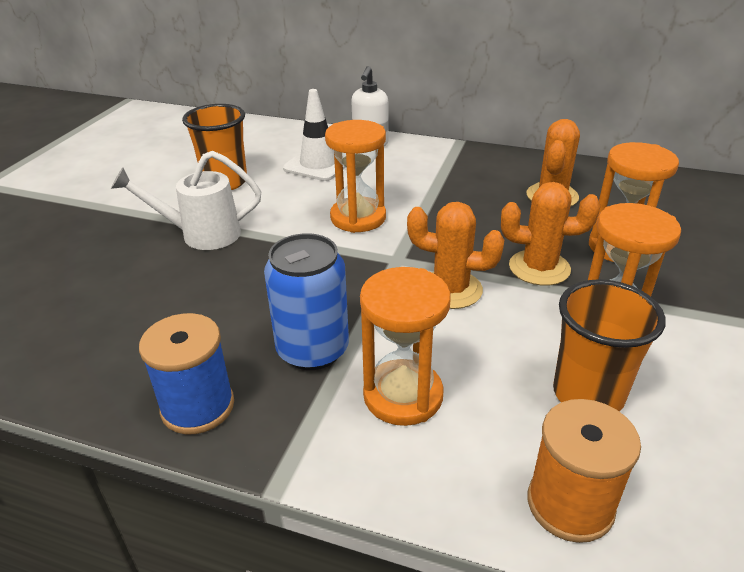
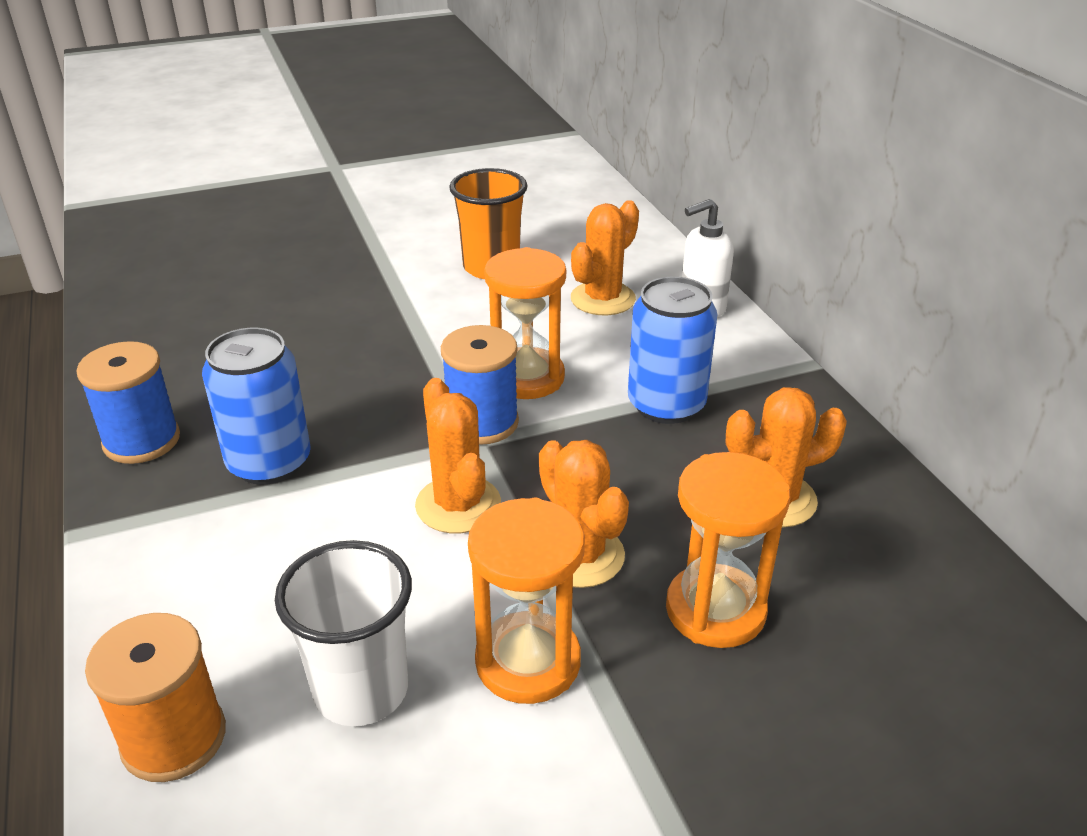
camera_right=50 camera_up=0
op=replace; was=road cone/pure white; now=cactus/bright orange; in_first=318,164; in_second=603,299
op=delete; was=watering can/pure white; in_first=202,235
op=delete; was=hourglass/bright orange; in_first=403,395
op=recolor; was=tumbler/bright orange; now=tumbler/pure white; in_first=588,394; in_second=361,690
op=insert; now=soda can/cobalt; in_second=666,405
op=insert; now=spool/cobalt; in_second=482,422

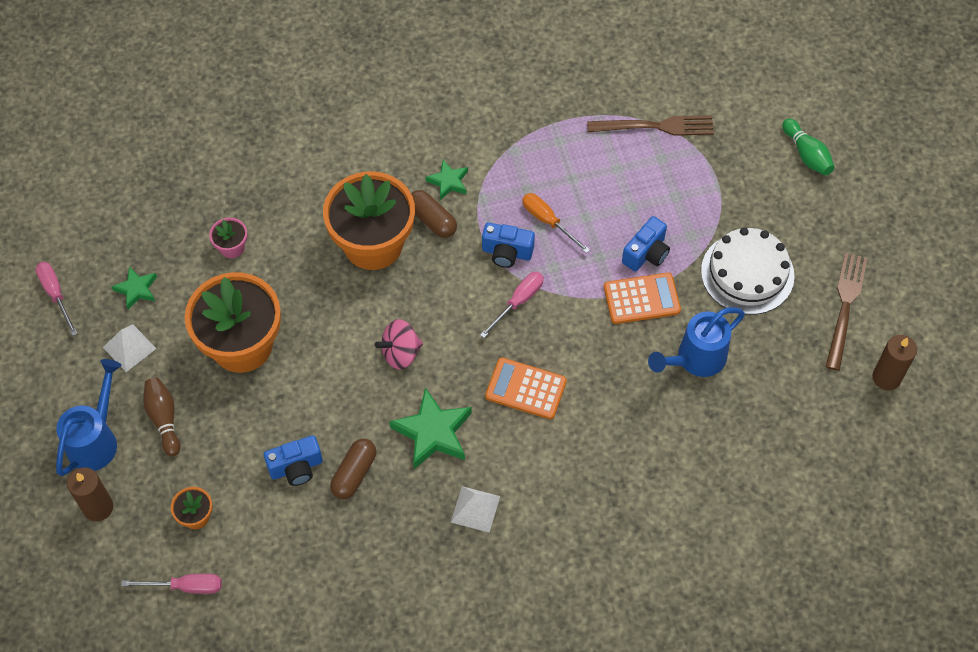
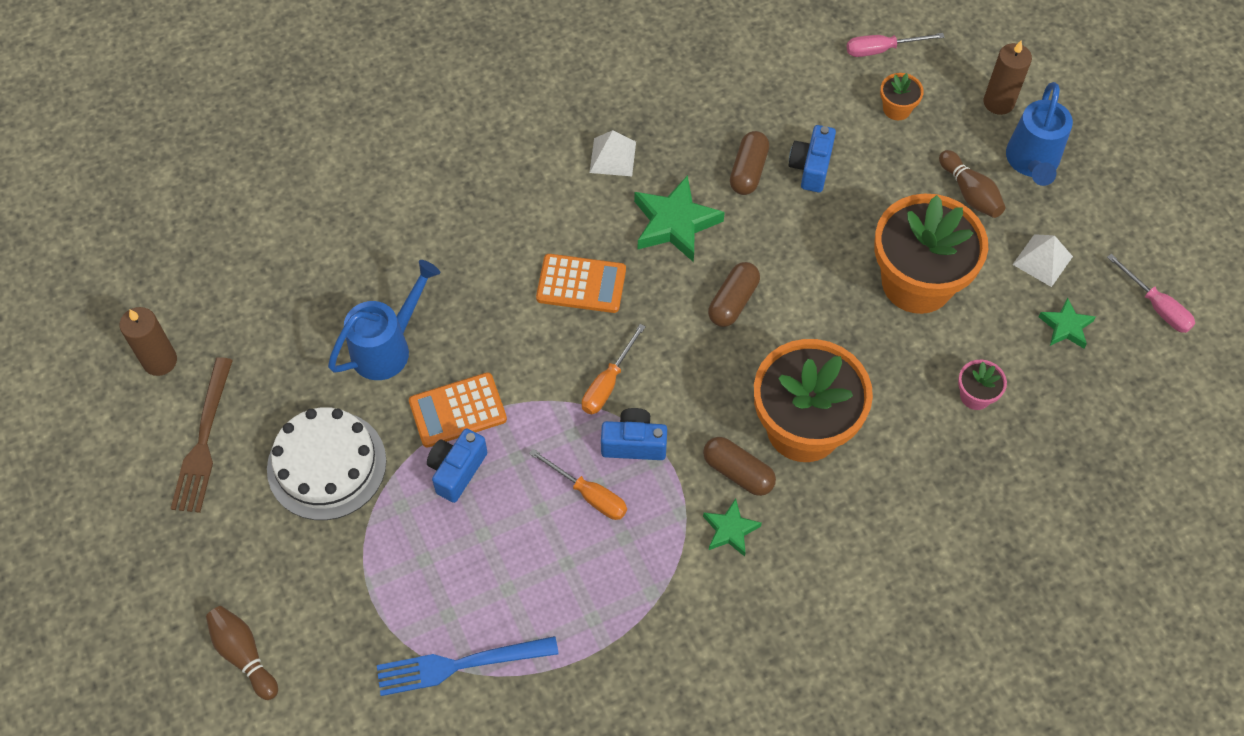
camera_right=170 camera_up=0
op=recolor; was=table fork/dark brown; now=table fork/cobalt; in_first=657,126; in_second=458,665
op=recolor; was=skittle/leaf-green; now=skittle/dark brown; in_first=807,154; in_second=244,654
op=recolor; was=screwdriver/pink; now=screwdriver/bright orange; in_first=518,302; in_second=608,383
op=replace; was=whirligig/pink; now=capsule/dark brown; in_first=401,353; in_second=733,301
op=rotate; was=photo camera/cobalt; in_first=296,467; in_second=811,167; clockwise=-45

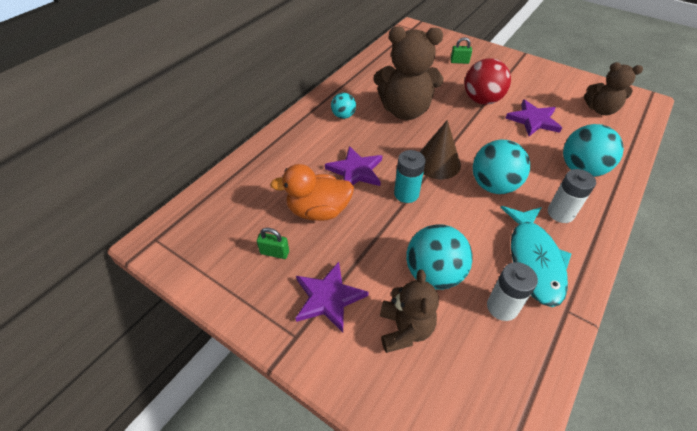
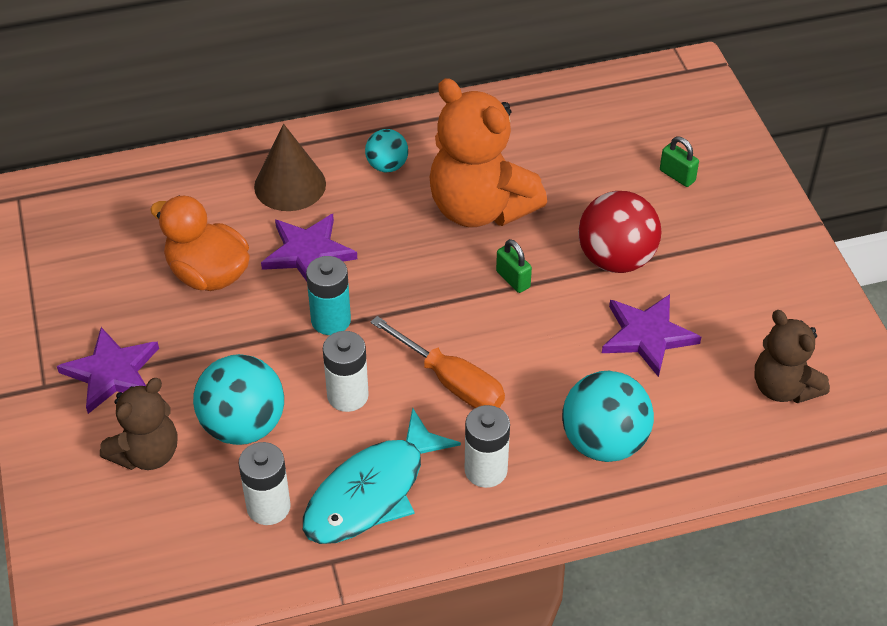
camera_right=40 camera_up=0
op=recolor; was=teddy/dark brown; now=teddy/bright orange; in_first=405,111; in_second=480,208
op=move; was=cone/dark brown; in_first=437,163; in_second=290,185
op=replace; was=play ball/turquoise; now=screwdriver/bright orange; in_first=493,185; in_second=451,382
op=move; was=padlock/leaf-green; in_first=274,252; in_second=513,279
op=insert; now=AA battery/pure white; in_second=347,395

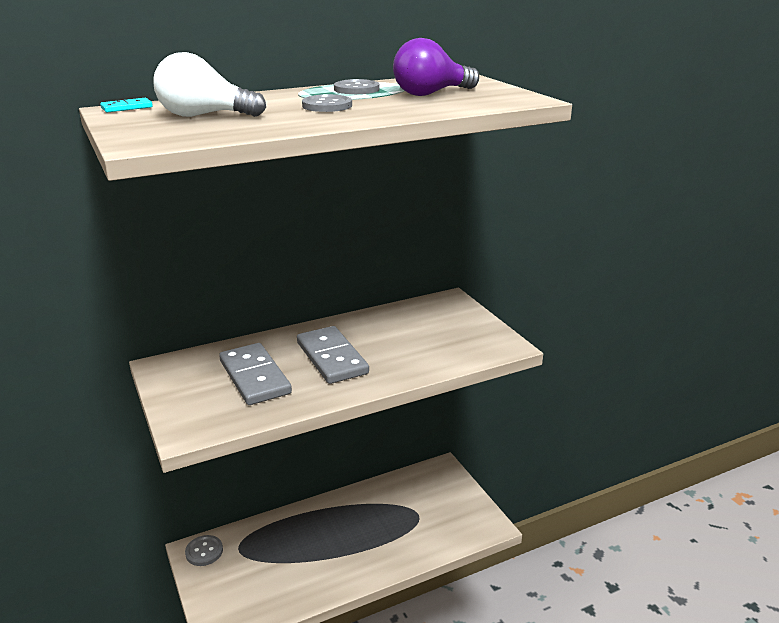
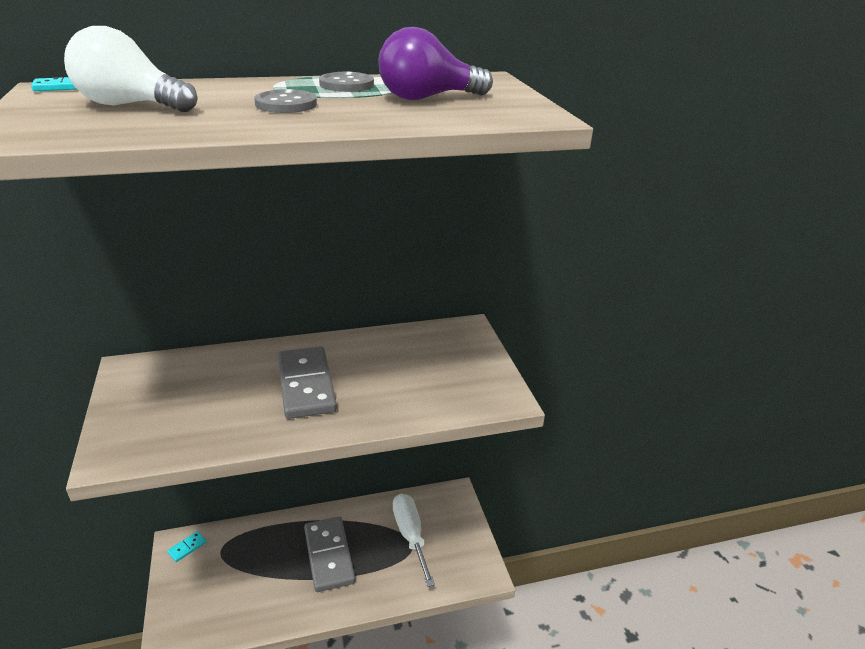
camera_right=10 camera_up=5
op=move; was=domino/grey; in_first=254,377; in_second=329,555
op=replace; was=sewing button/grey; now=domino/turquoise; in_first=204,551; in_second=187,547
op=insert; now=screwdriver/pure white; in_second=410,535

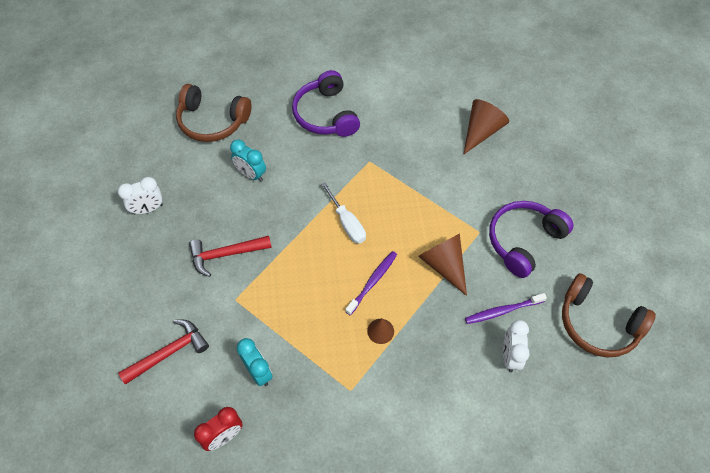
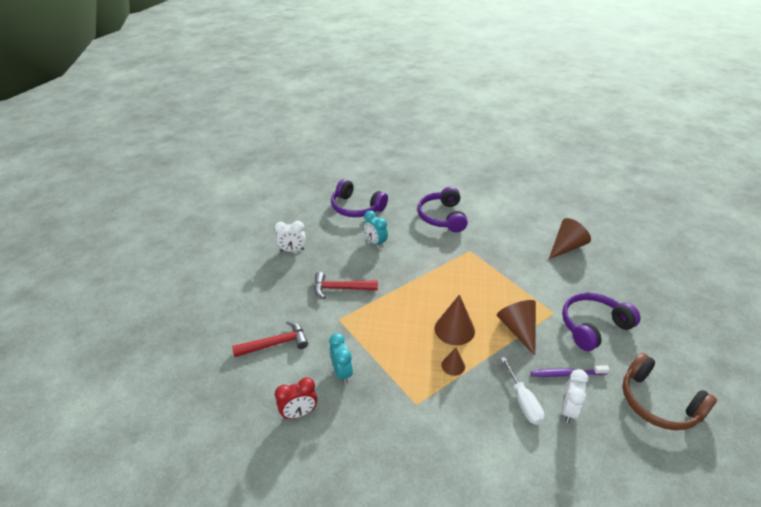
camera_right=15 camera_up=-20
op=recolor; was=headset/dark brown; now=headset/violet; in_first=212,121; in_second=356,208
op=move; was=screwdriver/pure white; in_first=347,223; in_second=523,401
op=replace; was=tooth brush/violet; now=cone/dark brown; in_first=373,281; in_second=454,329

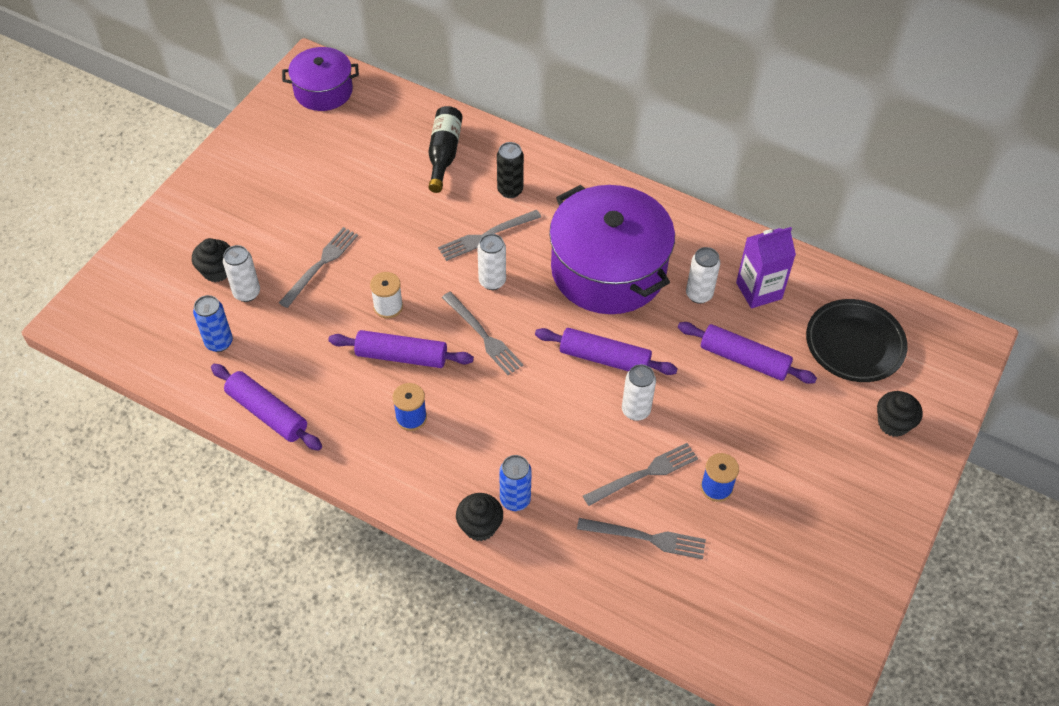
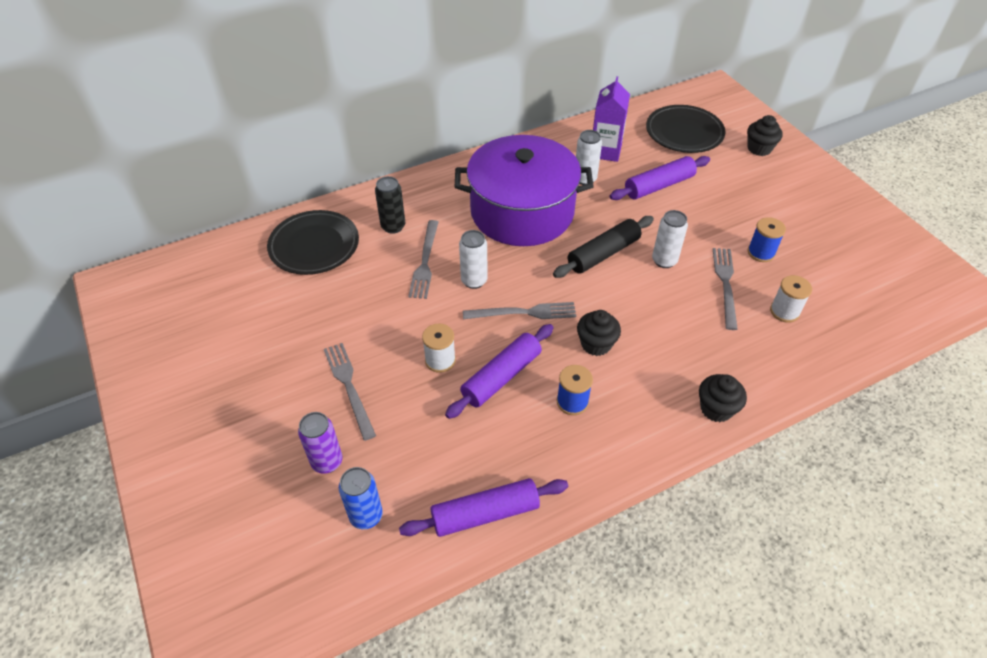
camera_right=-55 camera_up=-5
op=delete; was=pot/violet; in_first=323,91
op=replace; was=flask/ebony; now=flat dish/ebony; in_first=444,154; in_second=314,246
op=move; was=muffin/ebony; in_first=217,271; in_second=596,344
op=recolor; was=soda can/pure white; now=soda can/violet; in_first=247,293; in_second=327,462
op=recolor; was=pastry roller/violet; now=pastry roller/ebony; in_first=604,358; in_second=603,254
op=delete; was=soda can/cobalt; in_first=515,500
op=replace; was=table fork/grey; now=spool/pure white; in_first=646,538; in_second=784,311

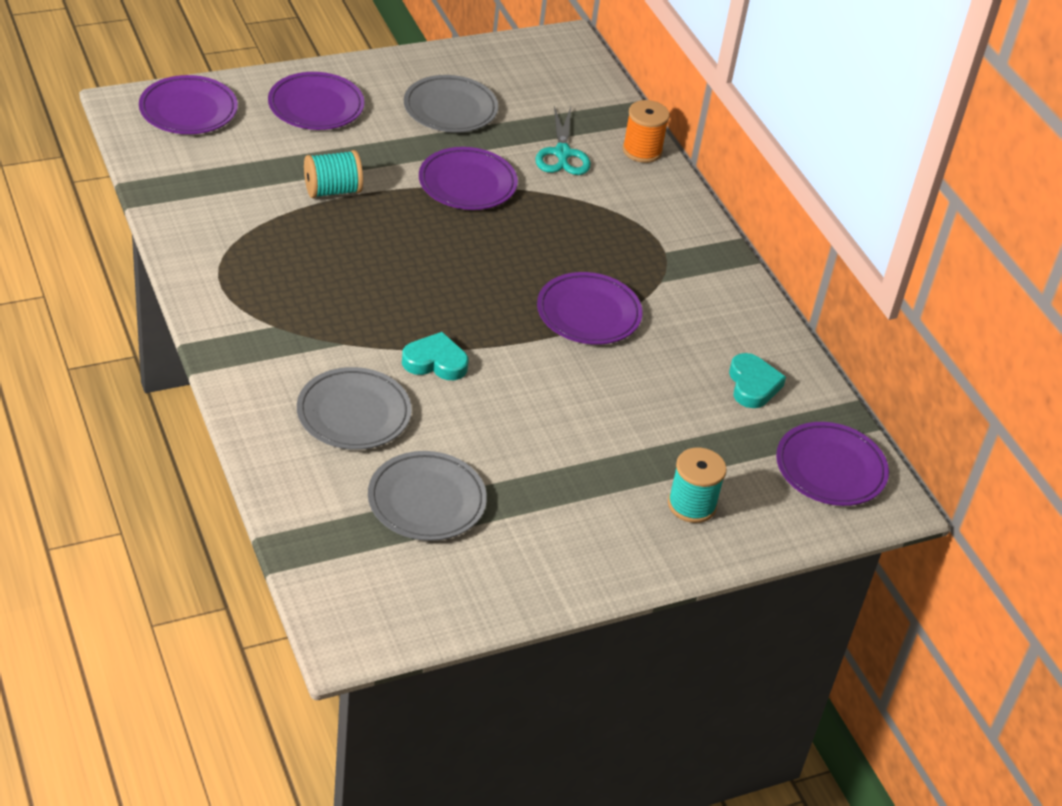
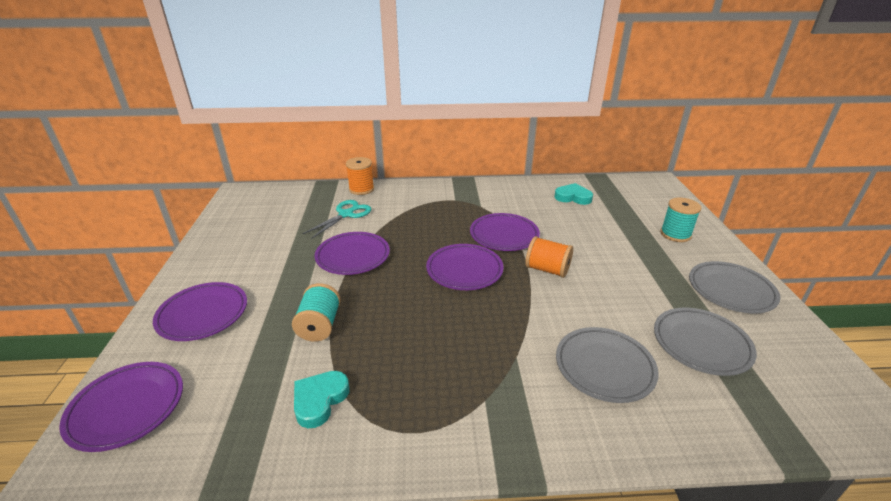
camera_right=-65 camera_up=-10
op=move; was=flat dish/grey; in_first=450,109; in_second=731,290
op=rotate; was=shears/turquoise; in_first=562,153; in_second=346,214; clockwise=-75
op=move; was=heart shape/turquoise; in_first=435,362; in_second=320,400
op=move; was=flat dish/violet; in_first=830,469; in_second=464,270
op=insert; now=spool/bright orange; in_second=547,269

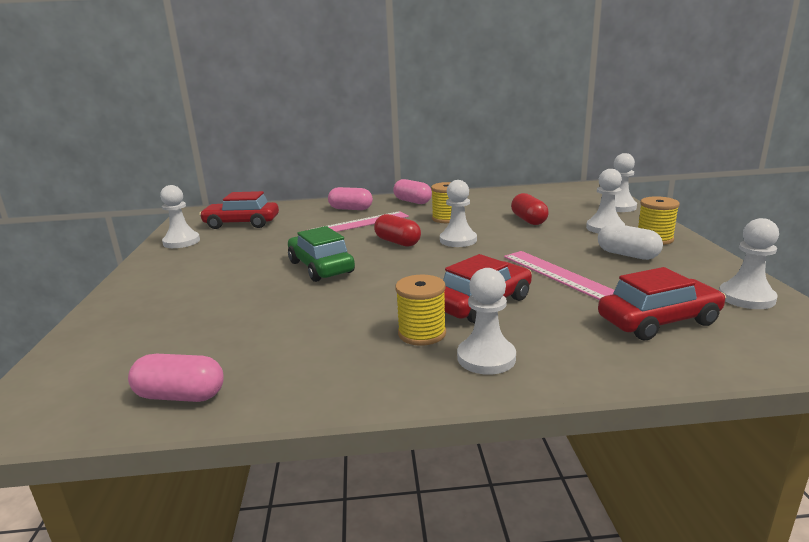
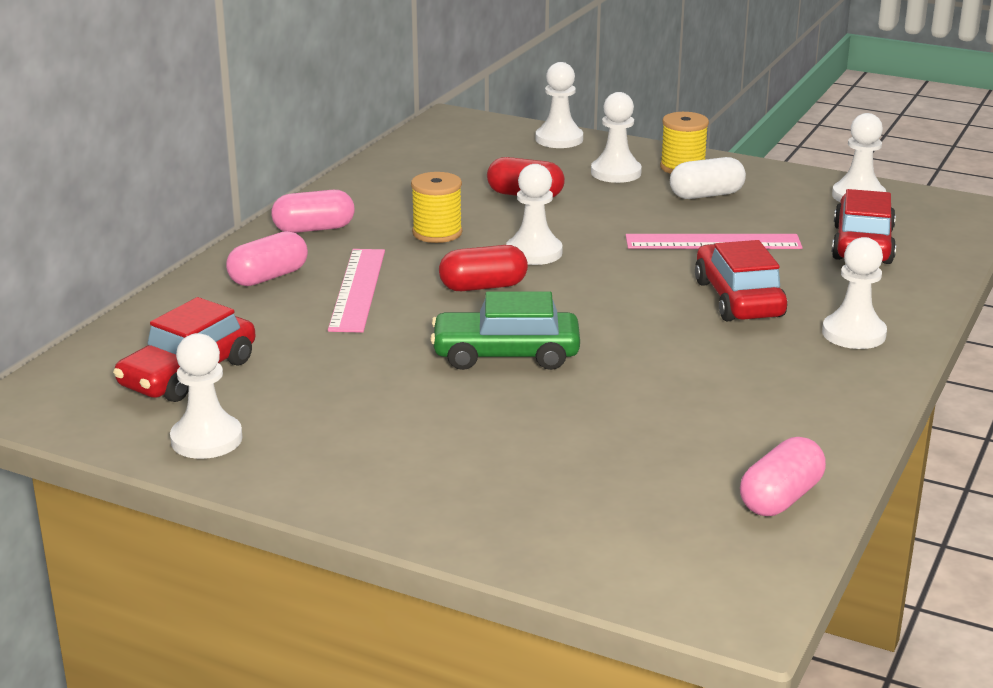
camera_right=-60 camera_up=5
op=delete; was=spool/bright yellow; in_first=422,333

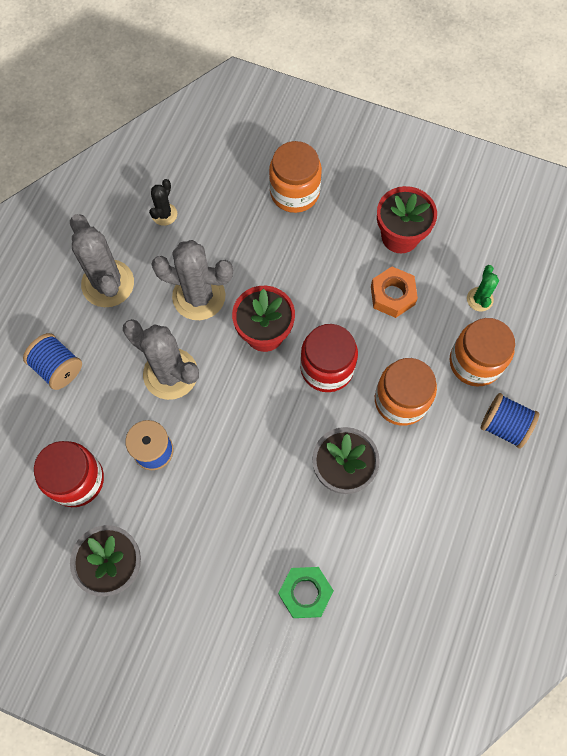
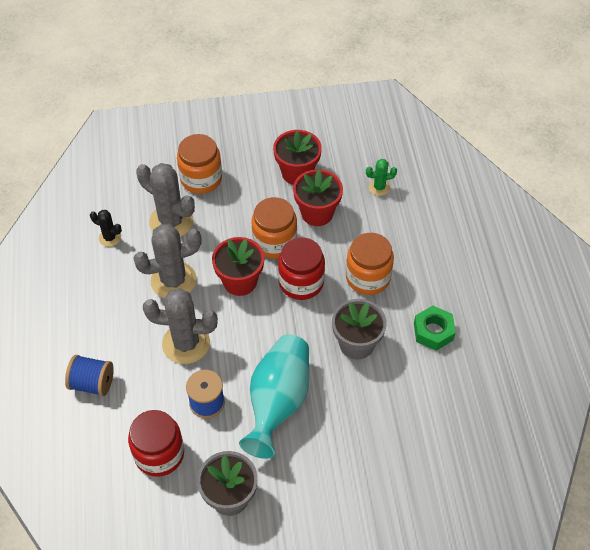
camera_right=-30 camera_up=-15
op=rotate; was=cactus/ebony; in_first=164,214; in_second=110,238; clockwise=-60
op=move; was=cactus/grey; in_first=108,283; in_second=171,221
op=rotate; was=cactus/leaf-green; in_first=479,299; in_second=379,187; clockwise=-75
op=replace; was=hexagon nut/bright orange; now=flower pot/scarlet; in_first=392,295; in_second=317,213
op=move; was=jam jar/bright orange; in_first=475,362; in_second=274,242
op=delete; was=spool/cobalt; in_first=504,426
op=move; was=hexagon nut/leaf-green; in_first=305,593; in_second=433,331
op=insert; now=flower vase/turquoise; in_second=278,402

